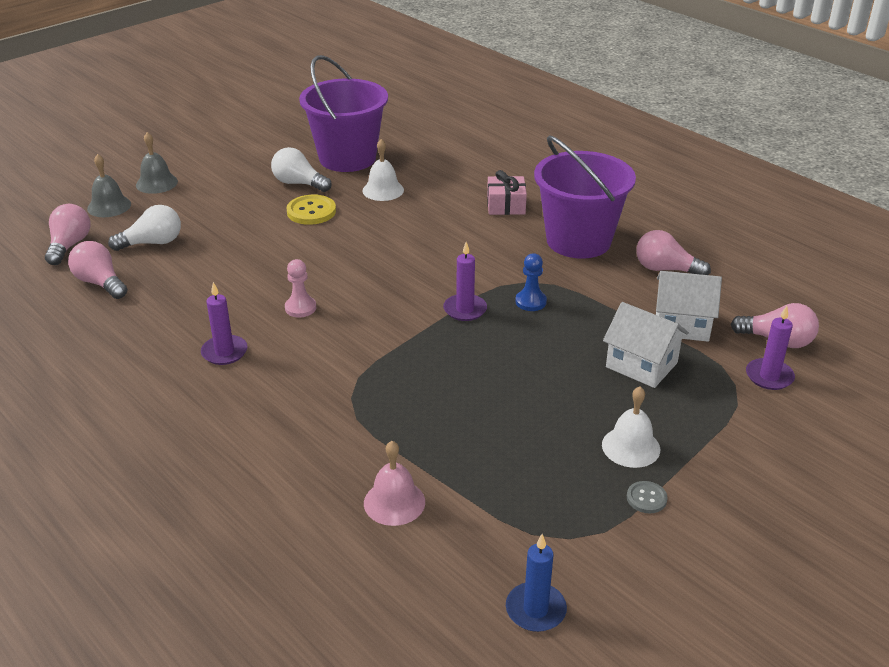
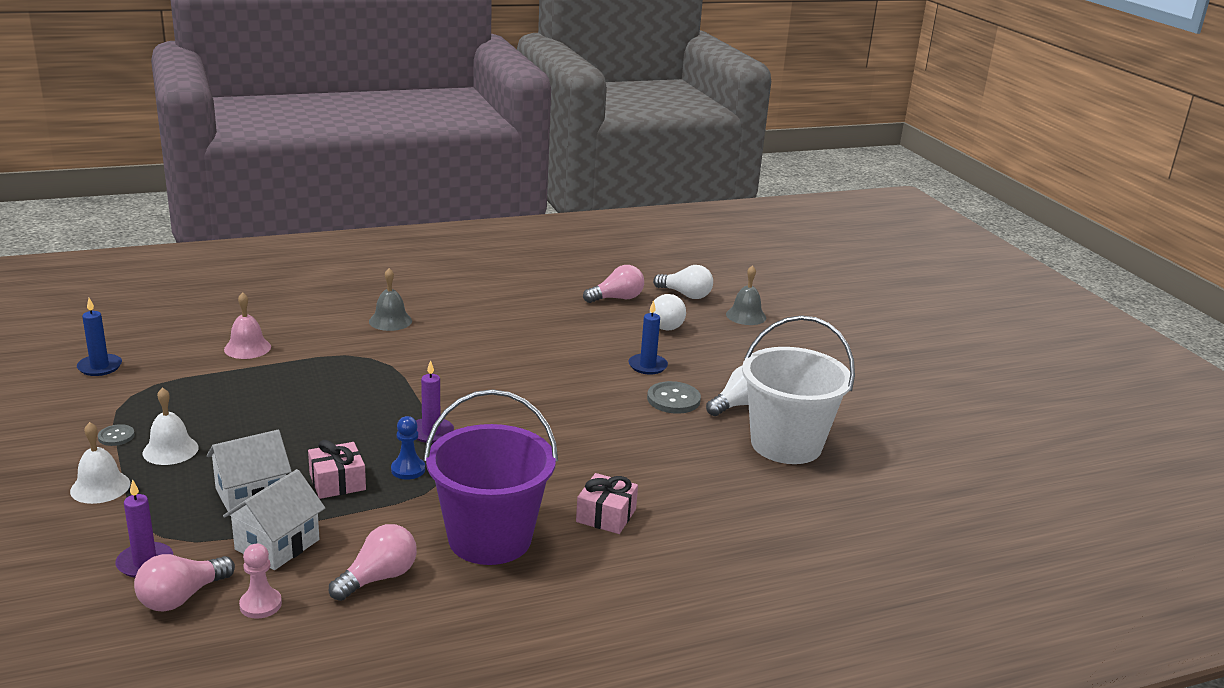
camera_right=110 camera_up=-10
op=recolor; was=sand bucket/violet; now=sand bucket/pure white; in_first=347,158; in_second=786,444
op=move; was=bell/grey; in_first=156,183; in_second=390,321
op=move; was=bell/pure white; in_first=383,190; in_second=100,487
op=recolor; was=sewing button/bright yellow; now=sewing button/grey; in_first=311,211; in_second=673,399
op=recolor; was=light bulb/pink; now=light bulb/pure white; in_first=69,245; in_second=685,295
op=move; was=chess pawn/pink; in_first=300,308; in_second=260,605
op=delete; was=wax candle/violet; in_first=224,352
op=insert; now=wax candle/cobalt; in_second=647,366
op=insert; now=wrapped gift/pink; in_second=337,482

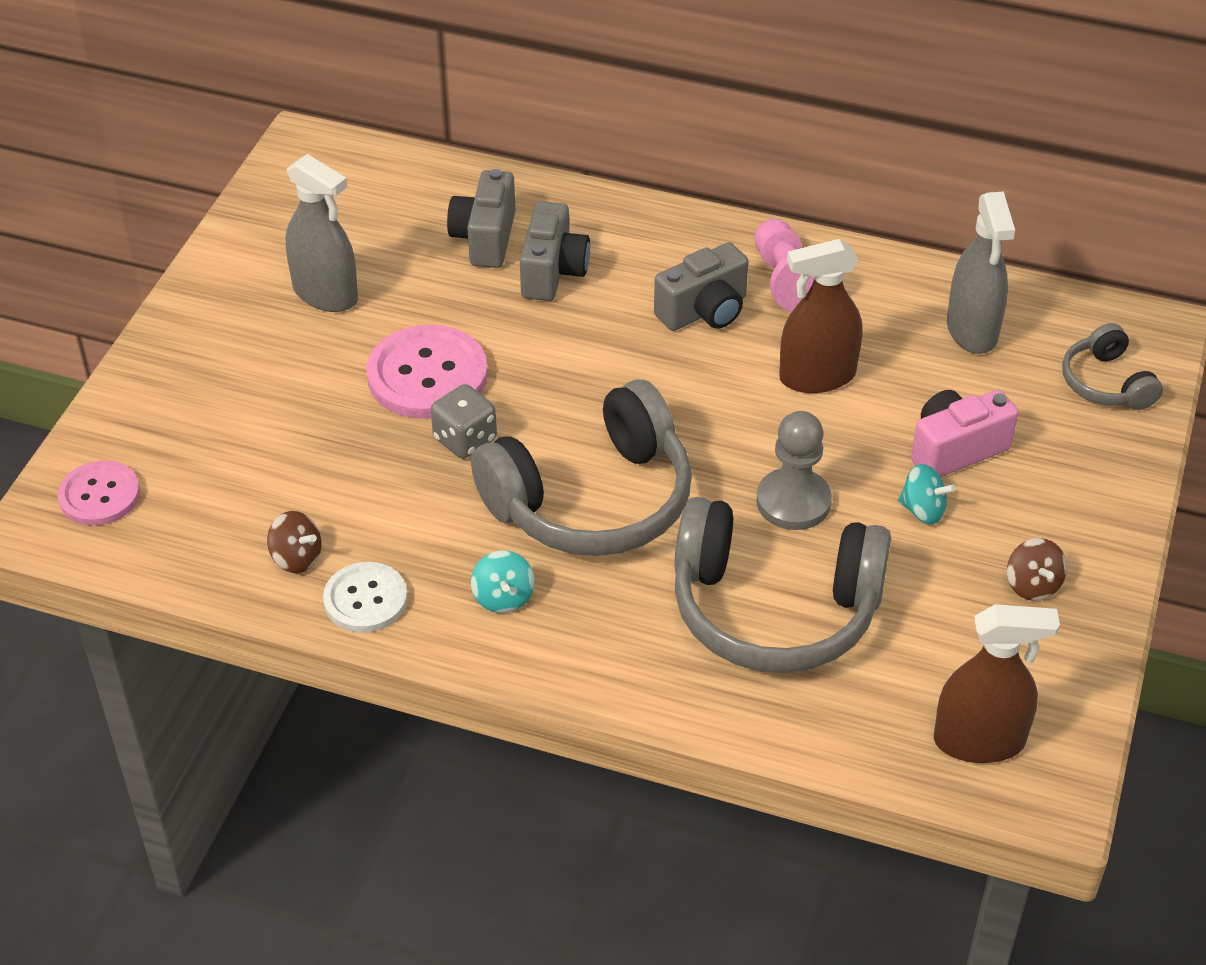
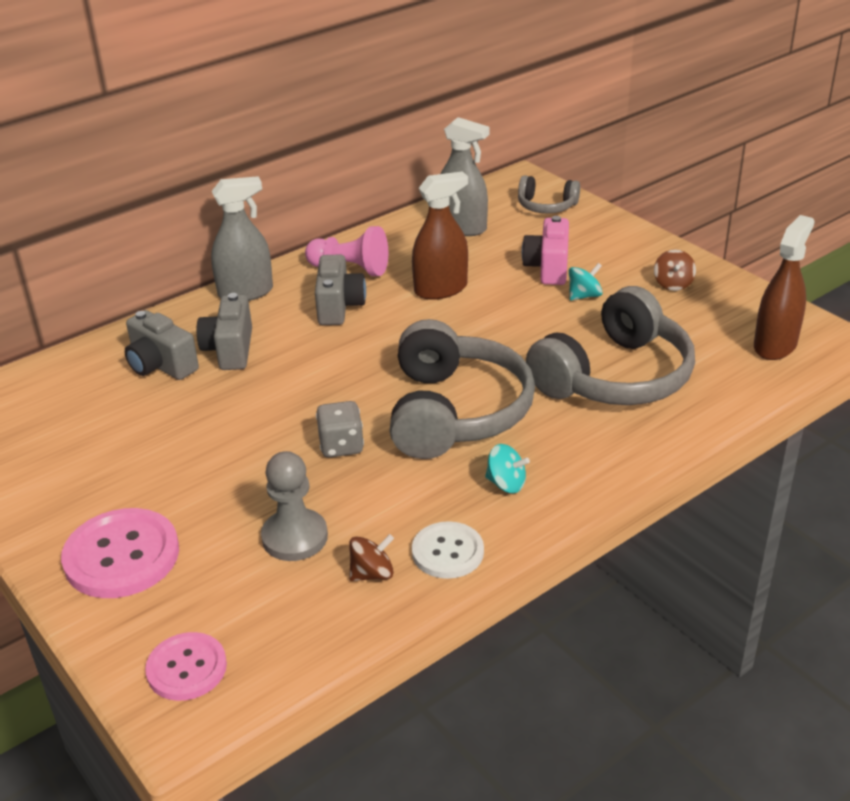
camera_right=-55 camera_up=-10
op=move; was=spray bottle/grey; in_first=325,294; in_second=246,292
op=rotate; was=photo camera/grey; in_first=553,272; in_second=230,350; clockwise=-135
op=rotate; was=spray bottle/dark brown; in_first=817,376; in_second=441,289; clockwise=-135
op=move; was=sewing button/pink; in_first=427,375; in_second=121,556
op=move; was=chess pawn/grey; in_first=793,502; in_second=295,537
op=rotate; was=whirligig/dark brown; in_first=1032,585; in_second=673,284; clockwise=75

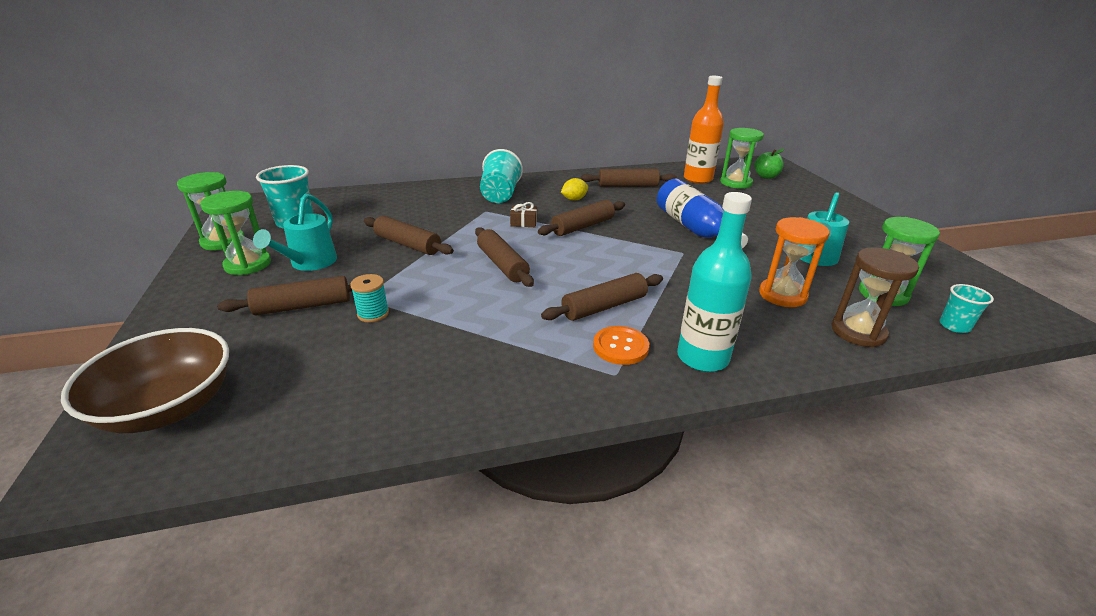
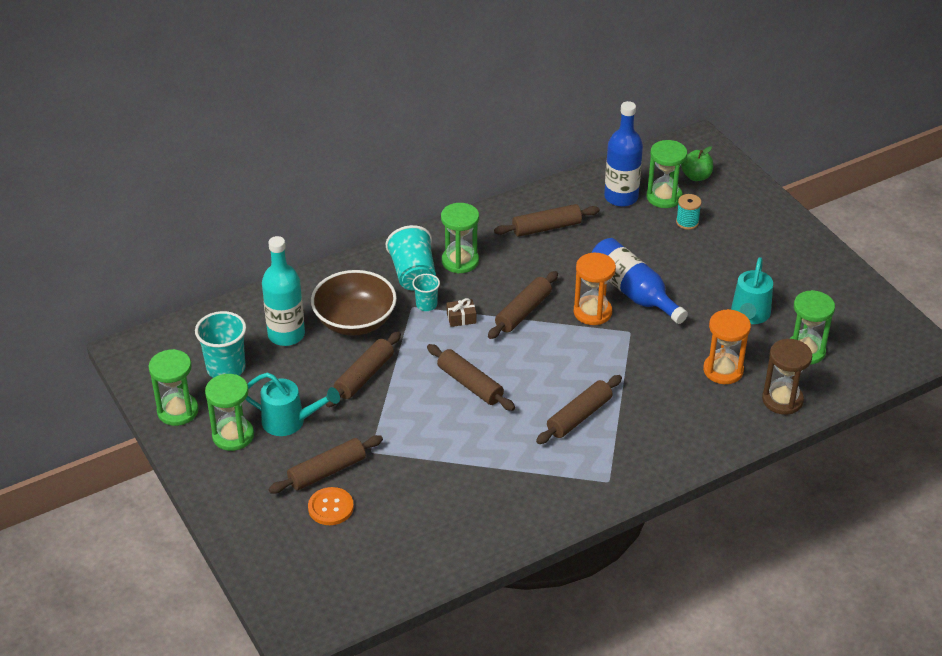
camera_right=-15 camera_up=10
op=recolor; was=flask/bright orange; now=flask/cobalt; in_first=698,179; in_second=621,197
op=delete; was=toy lemon/bright yellow; in_first=574,199
op=move; was=flask/turquoise; in_first=702,357; in_second=286,335
op=rotate; was=watering can/turquoise; in_first=309,263; in_second=290,422; clockwise=-75
op=rotate; was=pastry roller/dark brown; in_first=407,244; in_second=364,376; clockwise=-75
op=move; was=spool/turquoise; in_first=373,314; in_second=687,222
op=move; was=tumbler/turquoise; in_first=954,326; in_second=426,305
op=move; was=sewing button/bright orange; in_first=620,347; in_second=330,507
op=move; was=deep dish/dark brown; in_first=169,407; in_second=355,321
op=insert; now=hourglass/leaf-green; in_second=460,261
op=insert; now=hourglass/bright orange; in_second=592,312

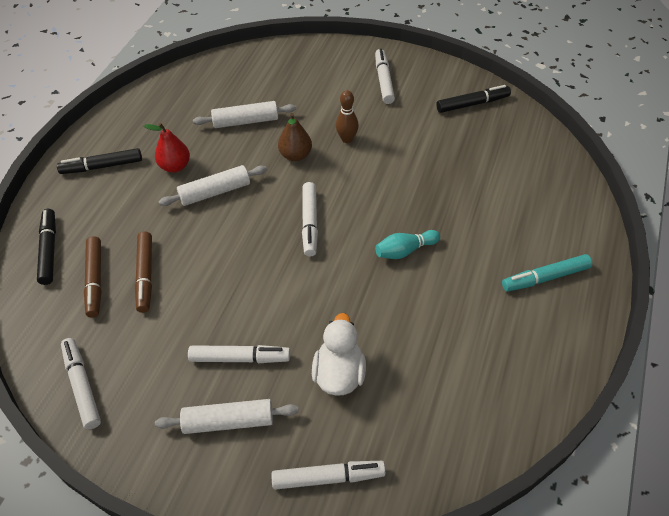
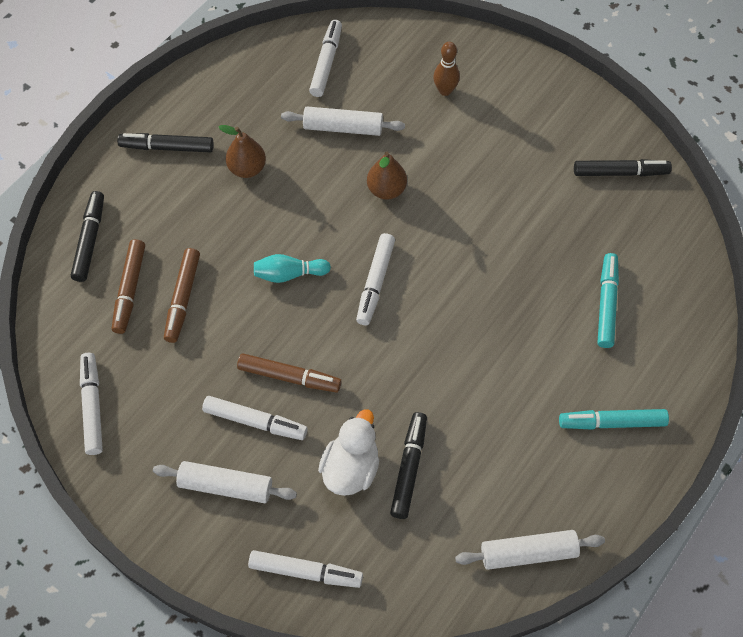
camera_right=15 camera_up=10
op=move; was=marker pen/pure white; in_first=384,80; in_second=326,63
op=move; was=skittle/dark brown; in_first=347,139; in_second=445,90
op=recolor; was=toy pear/scarlet; now=toy pear/dark brown; in_first=175,166; in_second=247,168
op=move; was=pastry roller/pure white; in_first=215,192; in_second=528,553
op=move; was=skittle/turquoise; in_first=405,250; in_second=289,274
op=insert; now=marker pen/turquoise; in_second=606,304
op=insert; now=marker pen/dark brown; in_second=289,377
op=insert; now=marker pen/ebony; in_second=409,468

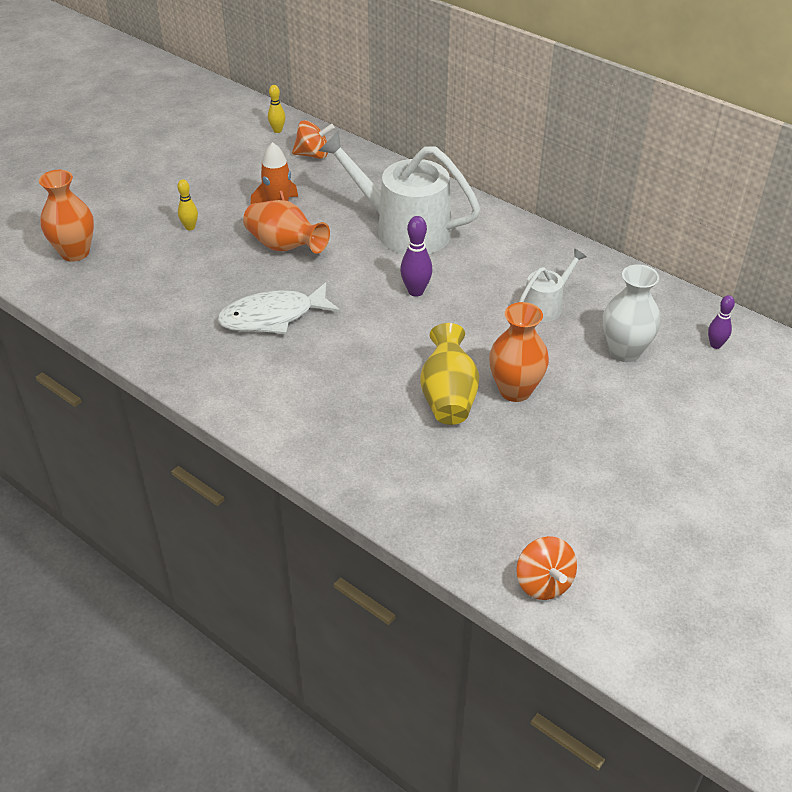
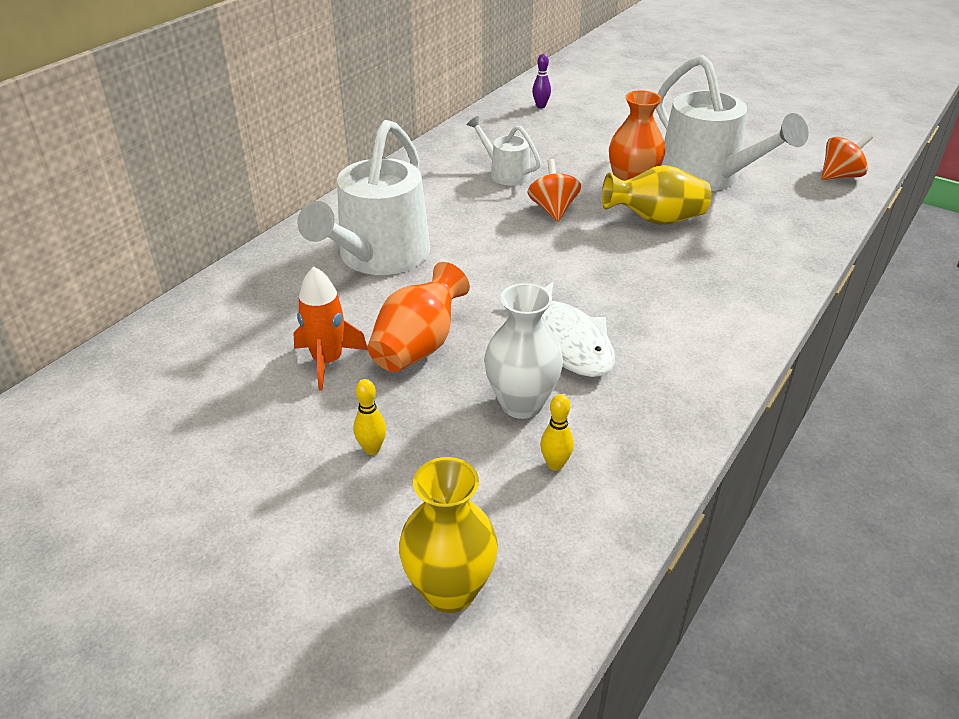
camera_right=-95 camera_up=-5
op=move; was=skittle/bright yellow; in_first=277,130; in_second=555,464
op=move; was=whirligig/bright orange; in_first=313,155; in_second=553,209
op=recolor; was=flower vase/bright orange; now=flower vase/bright yellow; in_first=75,253; in_second=450,590
op=delete; was=skittle/violet; in_first=416,291
op=move; was=flower vase/pure white; in_first=625,351; in_second=521,404
op=insert; now=watering can/pure white; in_second=706,177

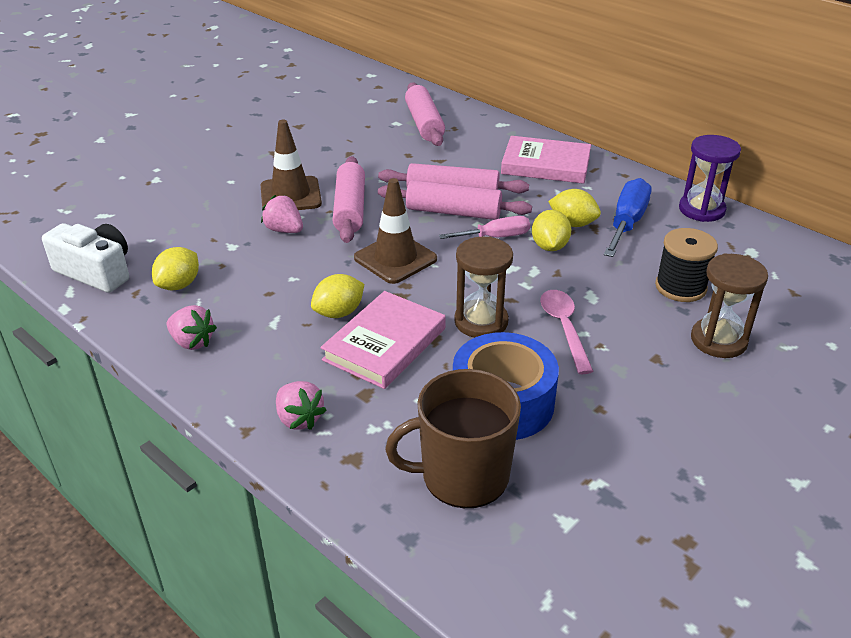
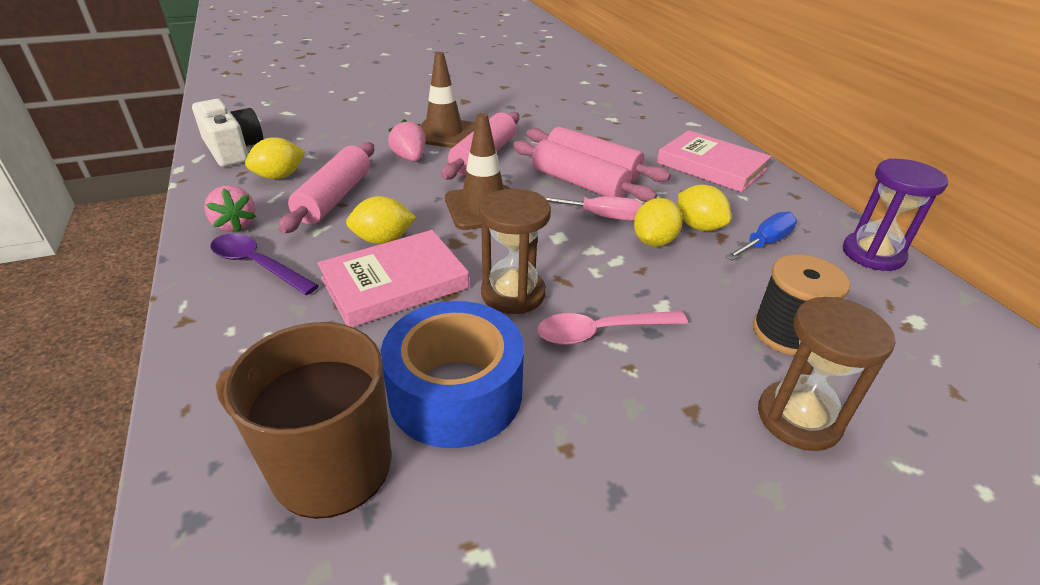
camera_right=25 camera_up=0
op=move; was=pastry roller/pink; in_first=424,124; in_second=334,197
op=resize; was=screwdriver/cobalt; in_first=627,223; in_second=765,243; ratio=0.67
op=rotate; was=teaspoon/pink; in_first=564,328; in_second=601,332; clockwise=-120
op=delete; was=berry/pink; in_first=299,419
op=insert; now=teaspoon/violet; in_second=257,265

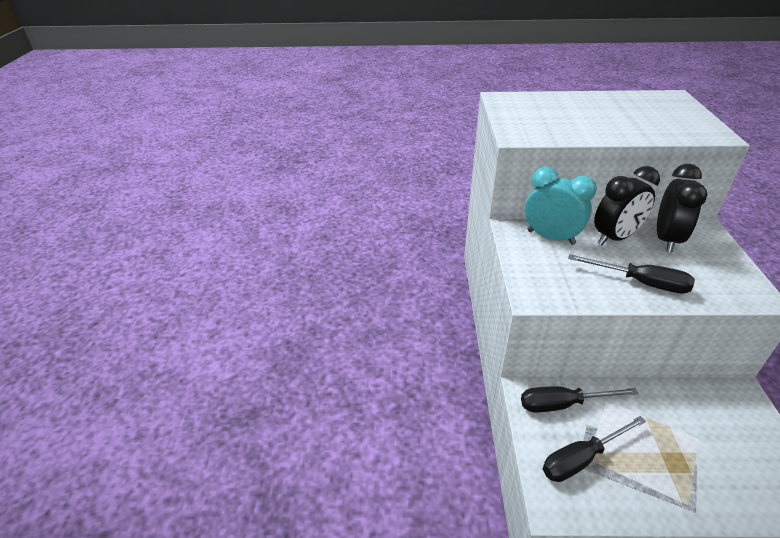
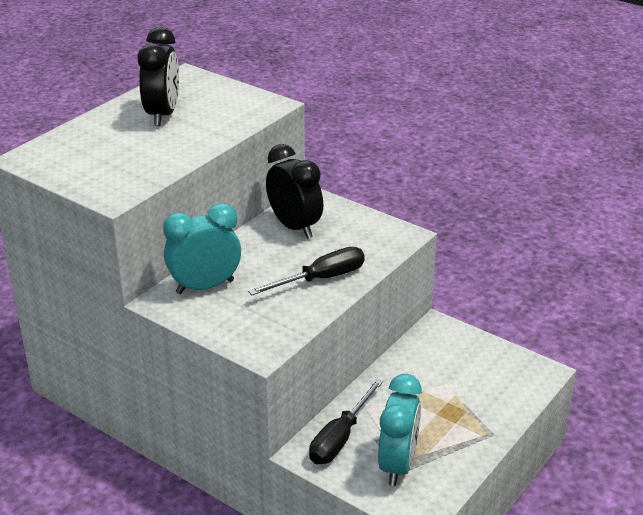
camera_right=-55 camera_up=-5
op=move; was=alarm clock/ebony; in_first=615,238; in_second=163,115
op=replace; was=screwdriver/ebony; now=alarm clock/turquoise; in_first=581,458; in_second=398,465

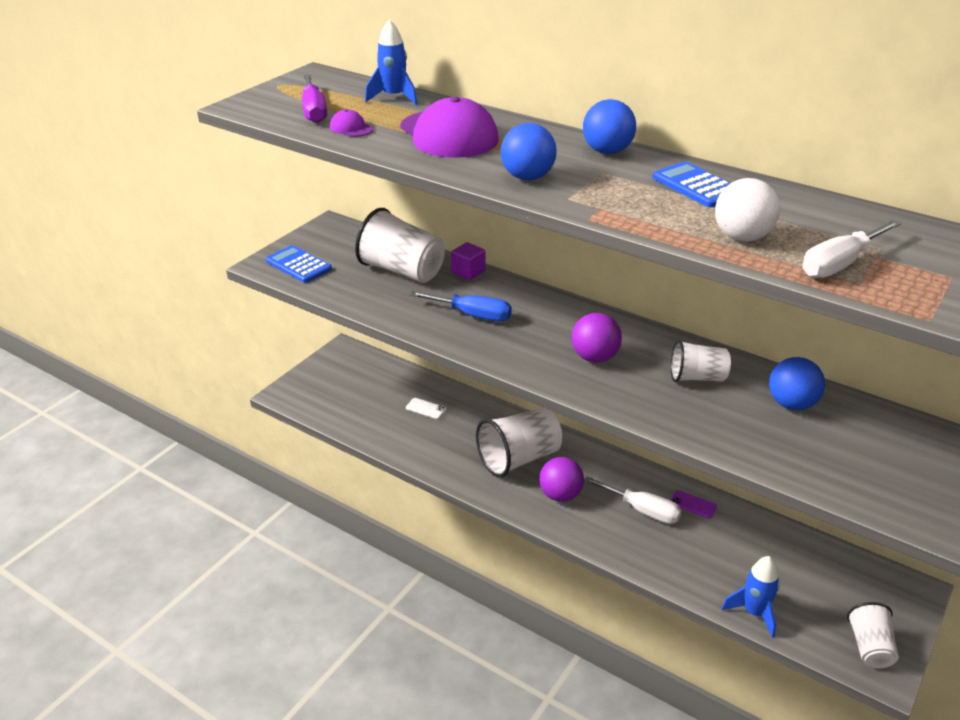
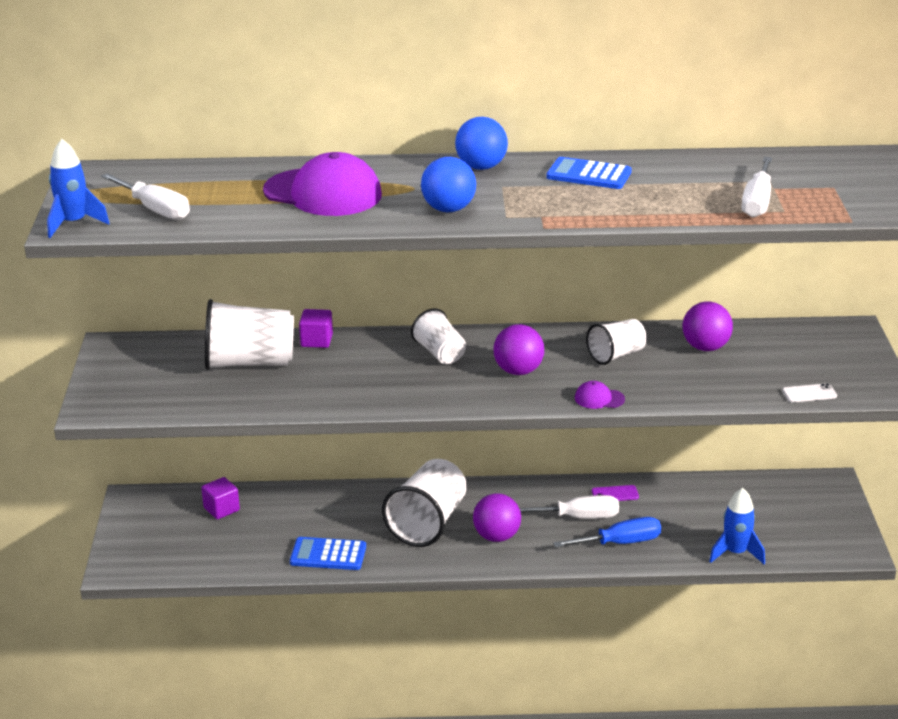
camera_right=-35 camera_up=-5
op=move; was=toy rocket/cobalt; in_first=393,97; in_second=74,224
op=recolor; was=screwdriver/violet; now=screwdriver/pure white; in_first=314,111; in_second=155,209
op=move; was=baseball cap/violet; in_first=351,128; in_second=599,398
op=delete; was=play ball/pure white; in_first=742,237
op=move; was=adding machine/cobalt; in_first=298,265; in_second=328,555
op=move; was=screwdriver/cobalt; in_first=472,315; in_second=620,543
op=recolor; was=play ball/cobalt; now=play ball/violet; in_first=791,404; in_second=705,347
op=move; was=mobile phone/pure white; in_first=426,409; in_second=809,393
op=move; was=tumbler/pure white; in_first=869,647; in_second=440,353
op=insert; now=block/violet; in_second=221,509

